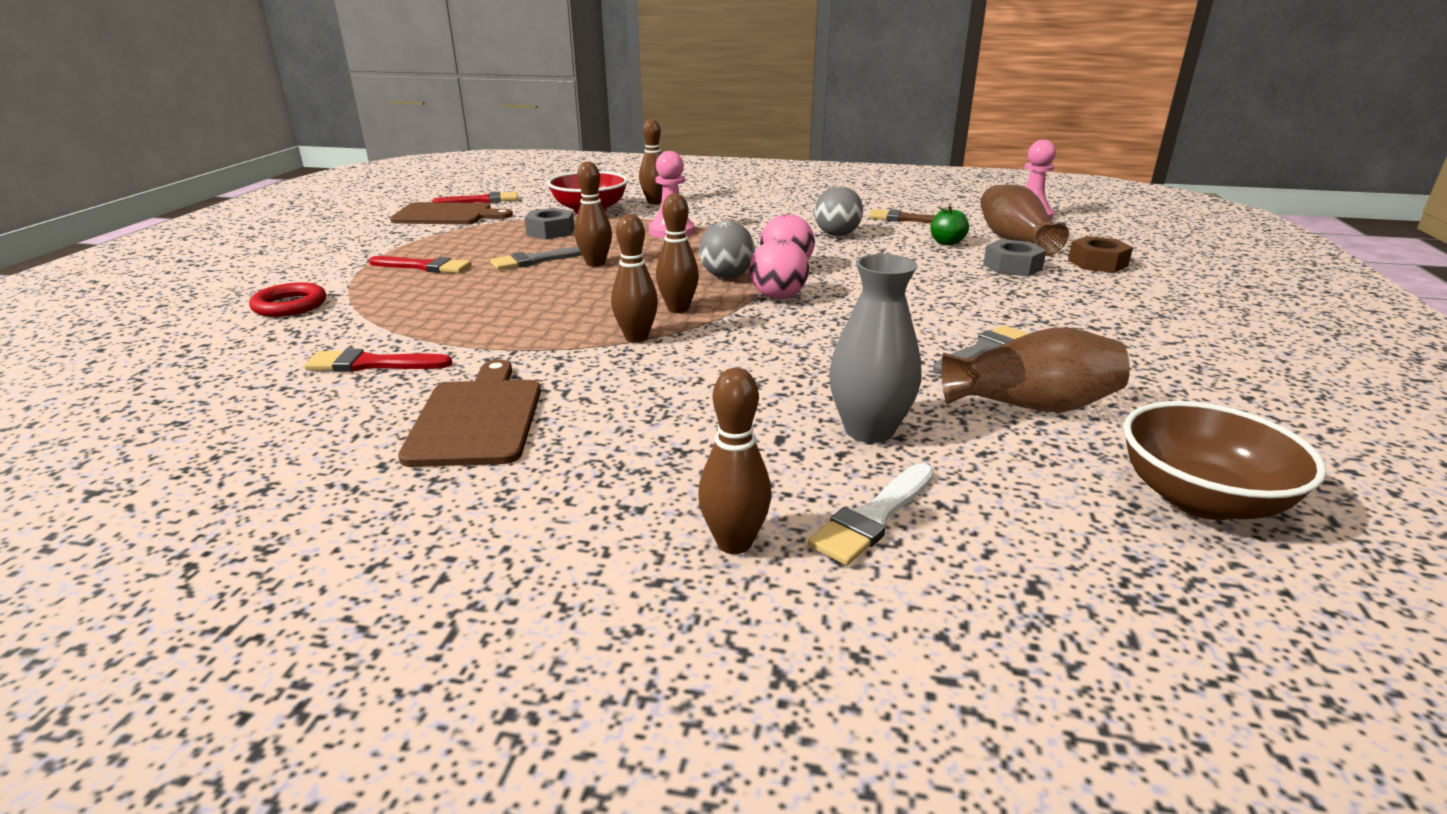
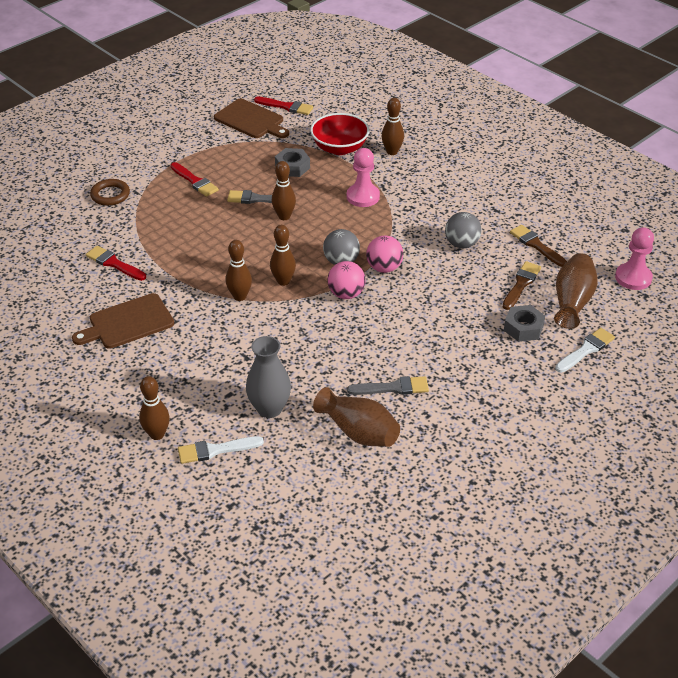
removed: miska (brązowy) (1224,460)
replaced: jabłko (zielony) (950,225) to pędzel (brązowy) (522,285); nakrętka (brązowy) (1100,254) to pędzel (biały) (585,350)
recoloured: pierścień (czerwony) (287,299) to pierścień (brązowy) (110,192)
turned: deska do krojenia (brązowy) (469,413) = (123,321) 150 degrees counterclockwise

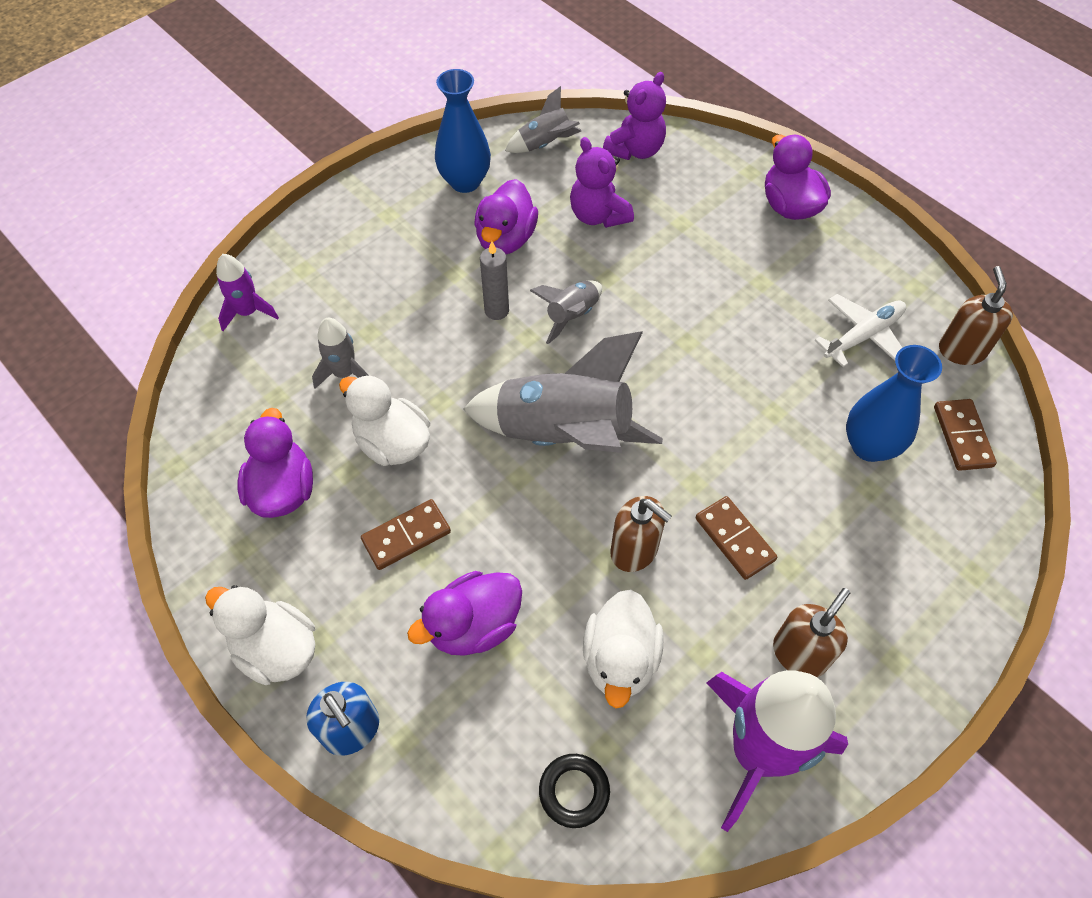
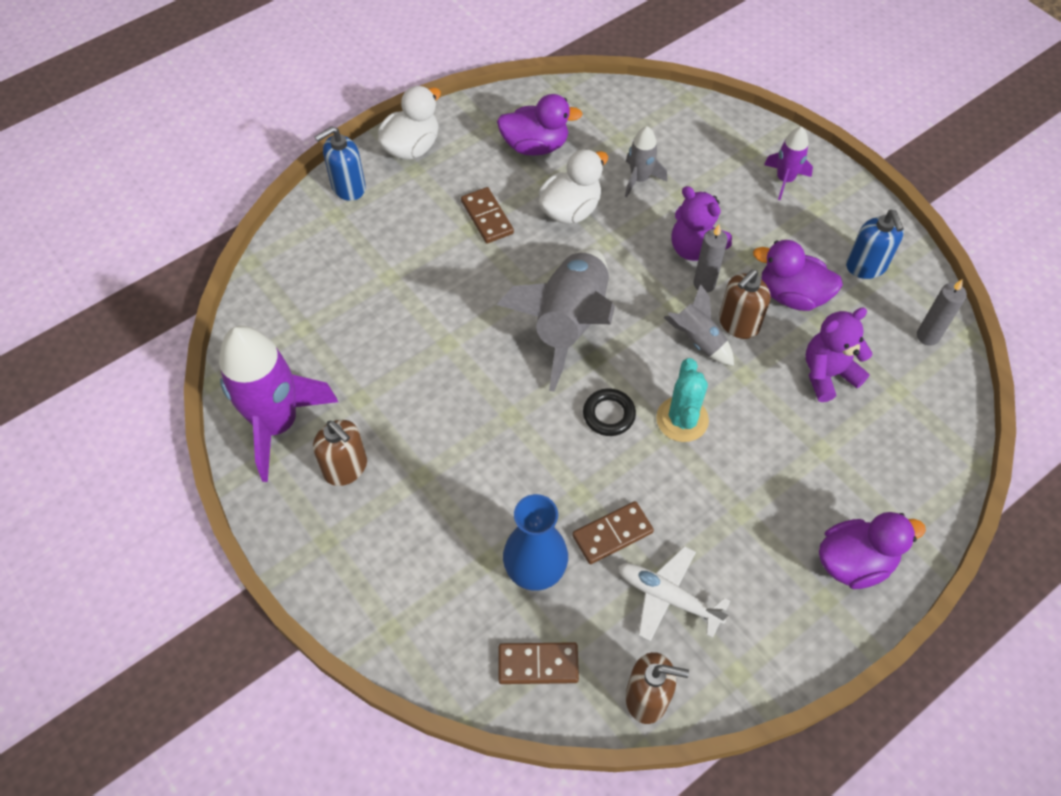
removed: kaczka (fioletowy) (464,613); kaczka (biały) (623,648)
added: kaktus (turkusowy) (682,400)
moved: rakieta (fioletowy) (247,292) to (788,163); pierścień (czarny) (574,791) to (609,412); miś (fioletowy) (634,116) to (701,223); dozownik mydła (brązowy) (641,534) to (744,304); kostka domina (brązowy) (736,538) to (613,532)
replaced: wazon (niebieski) (463,131) to dozownik mydła (niebieski) (875,244); rakieta (szary) (543,119) to świeca (szary) (942,312)
turned: samolot (biały) (860,330) = (674,593) 150 degrees clockwise

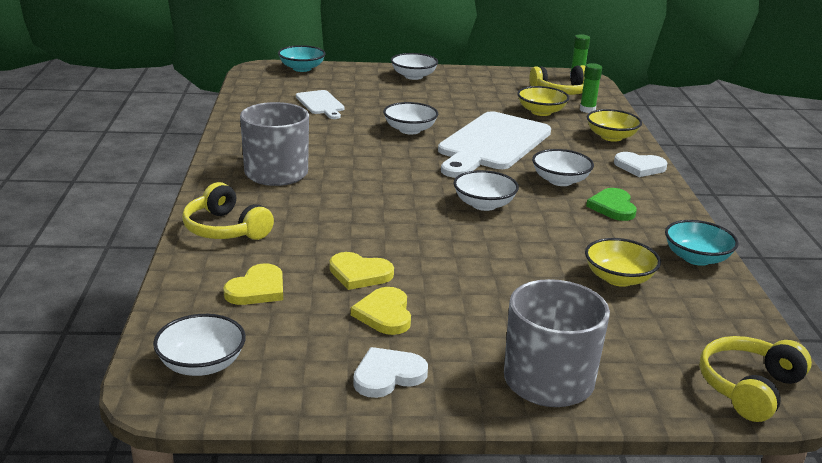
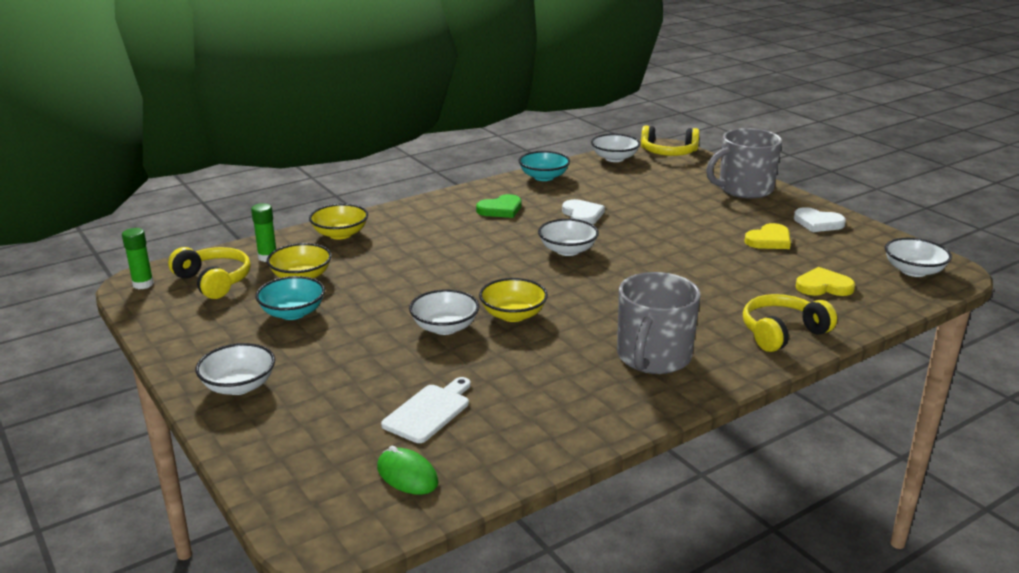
removed: serce (żółty) (361,271); deska do krojenia (biały) (494,144)
added: myszka (zielony) (408,470)
moved: miska (turkusowy) (302,58) to (290,298); miska (biały) (563,167) to (615,148); miska (żółty) (623,262) to (513,300); serce (biały) (640,164) to (583,211)
turned: słuchawki (żółty) (228,211) = (790,323) 135 degrees counterclockwise

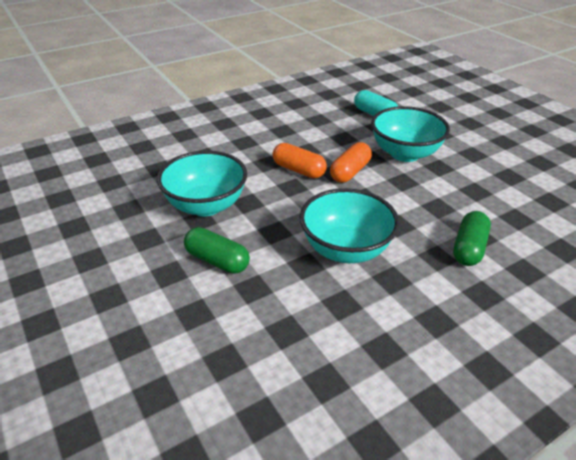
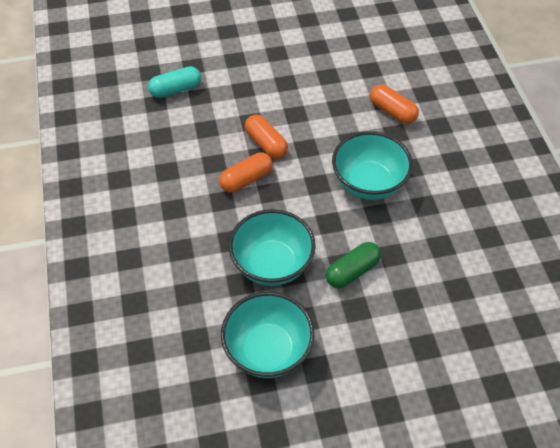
moved: miska (turkusowy) (410,134) to (268,335)
recoloured: kapsułka (zielony) (472,238) to kapsułka (pomarańczowy) (394,104)

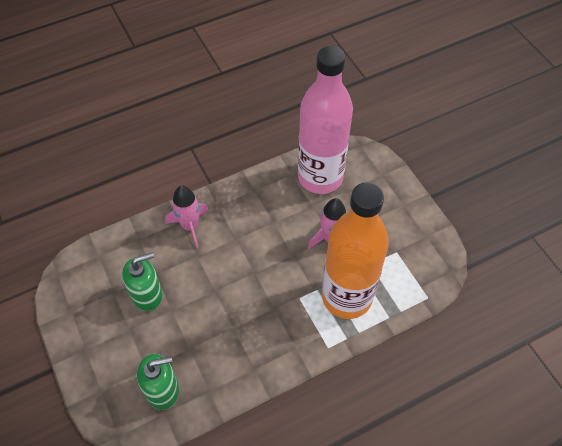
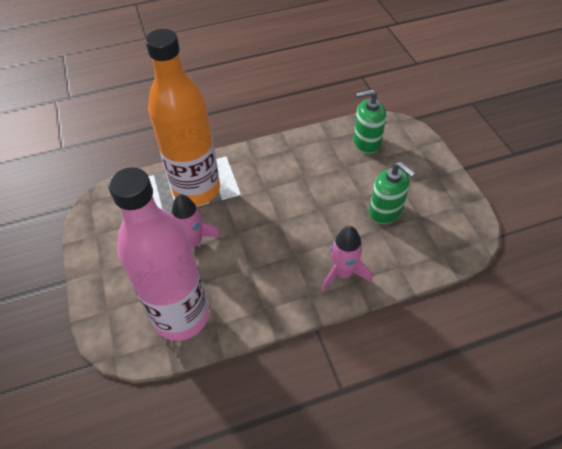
turned: dozownik mydła (zielony) (142,281) = (392,193) 120 degrees counterclockwise

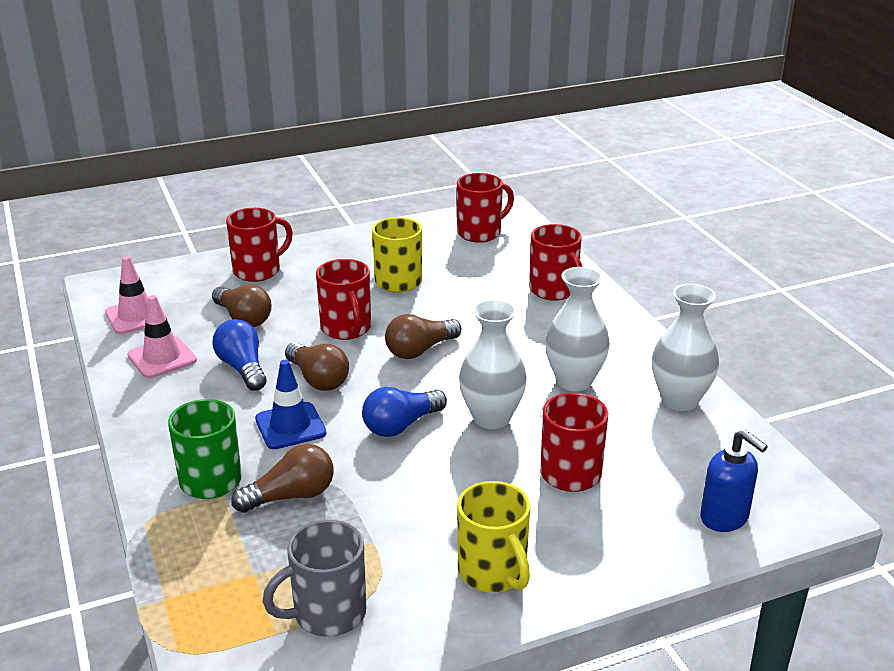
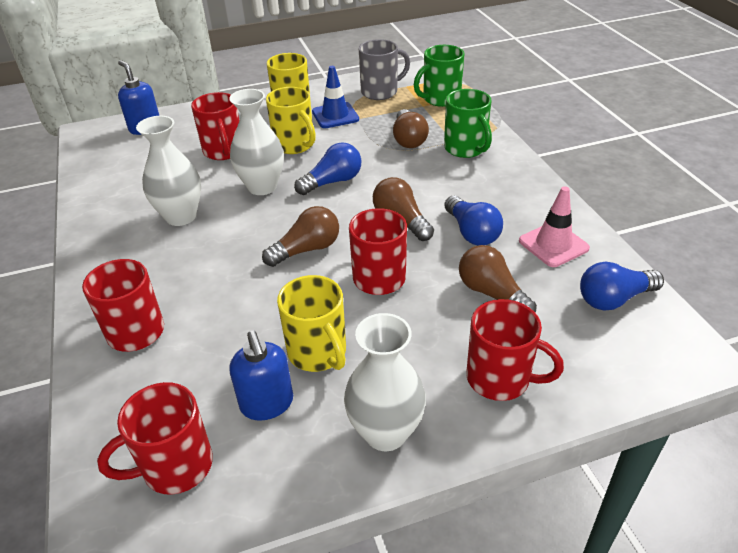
added: dozownik mydła (niebieski) (261,376); kubek (żółty) (291,120); kubek (zielony) (439,76)
moved: pachołek (niebieski) (290,404) to (335,97); wazon (biały) (685,347) to (385,382)
replaced: pachołek (różowy) (136,295) to żarówka (niebieski) (622,286)
turned: kubek (czerwony) (259,245) = (515,350) 120 degrees counterclockwise; żarówka (brązowy) (282,478) = (411,128) 75 degrees counterclockwise

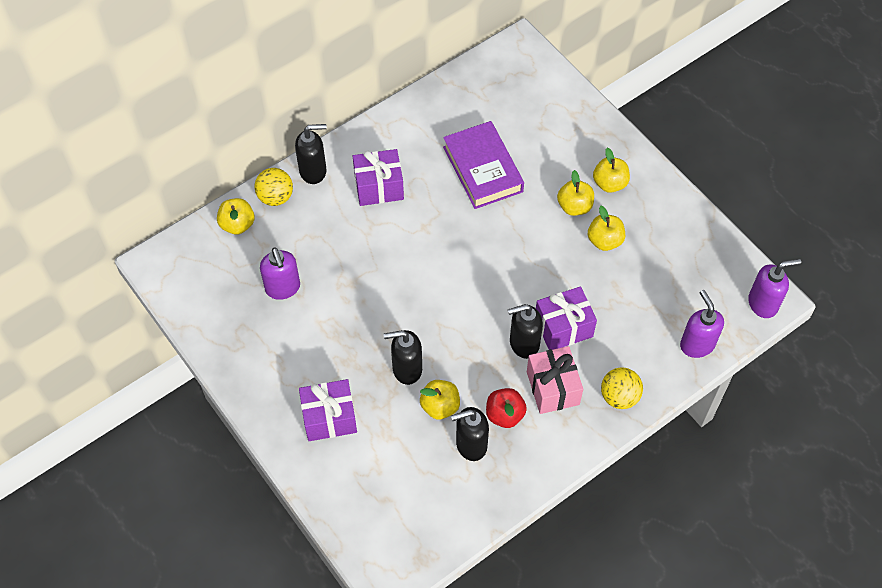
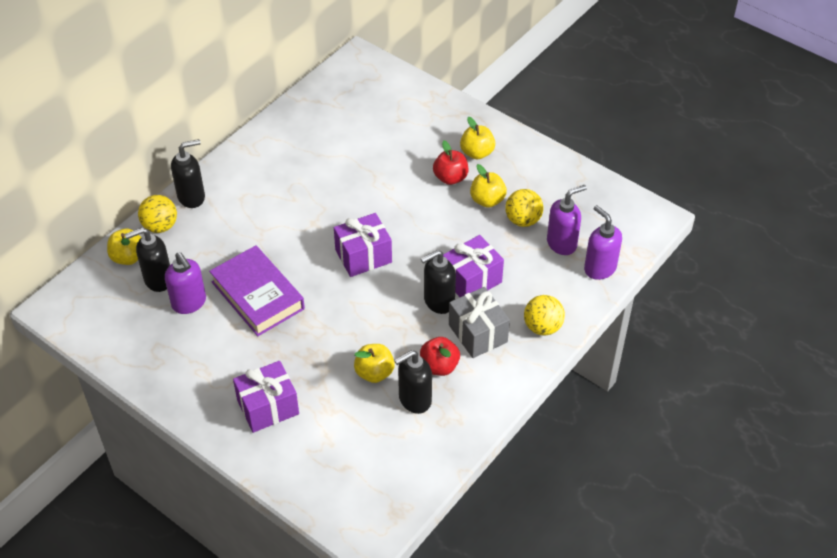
added: piłka (żółty) (524,208)
moved: prezent (fioletowy) (378,177) to (363,245); dozownik mydła (czarny) (402,357) to (147,259); książka (fioletowy) (483,165) to (257,290); dozownik mydła (fioletowy) (774,288) to (567,220)
recoloured: prezent (różowy) (555,380) to prezent (szary) (479,322); jabłko (żółty) (575,193) to jabłko (czerwony) (450,163)

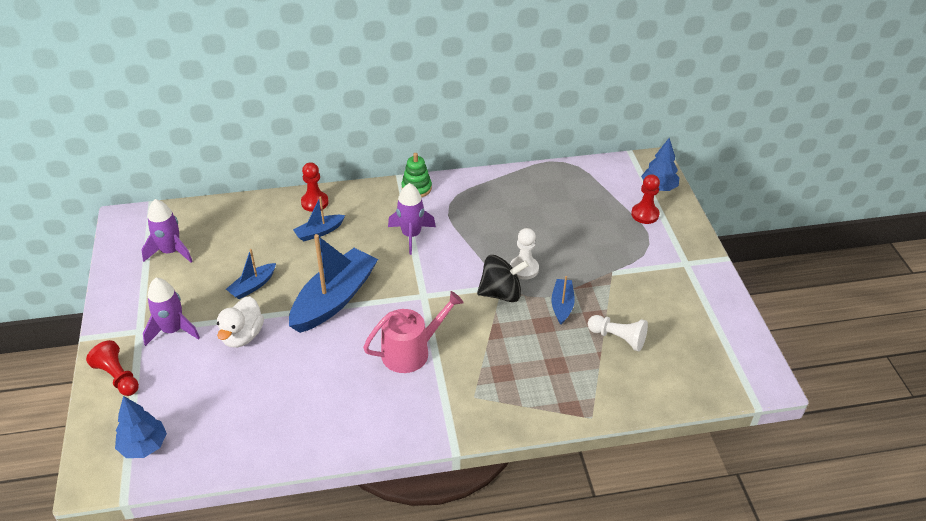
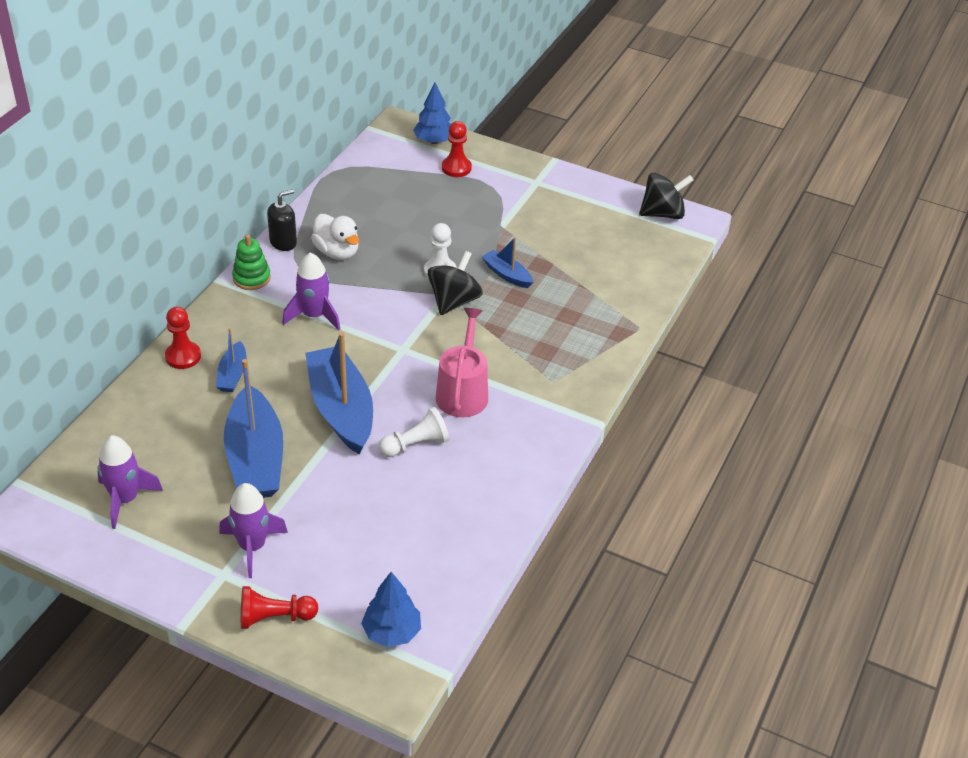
added: dozownik mydła (czarny) (282,220); bączek (czarny) (666,195)
moved: kaczka (biały) (240,322) to (335,237); pionek (biały) (618,333) to (414,432)
resized: łódka (niebieski) (251,274) = (253,428) x2.04

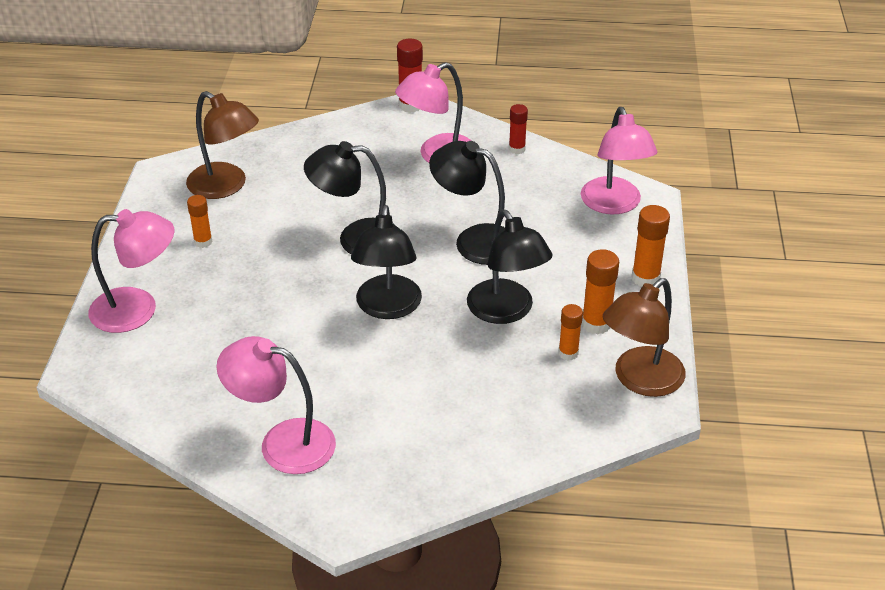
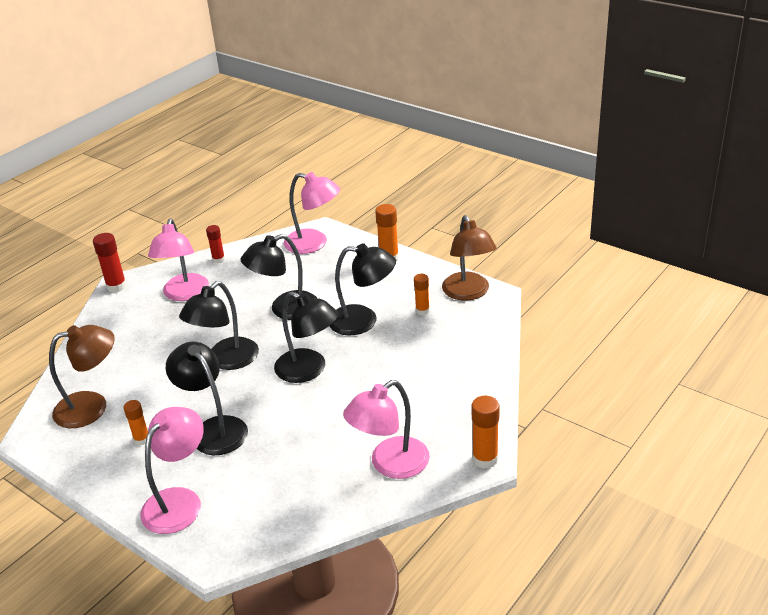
added: lampka (czarny) (207,398)
moved: klej w sztyfcie (pomarańczowy) (600,292) to (486,432)

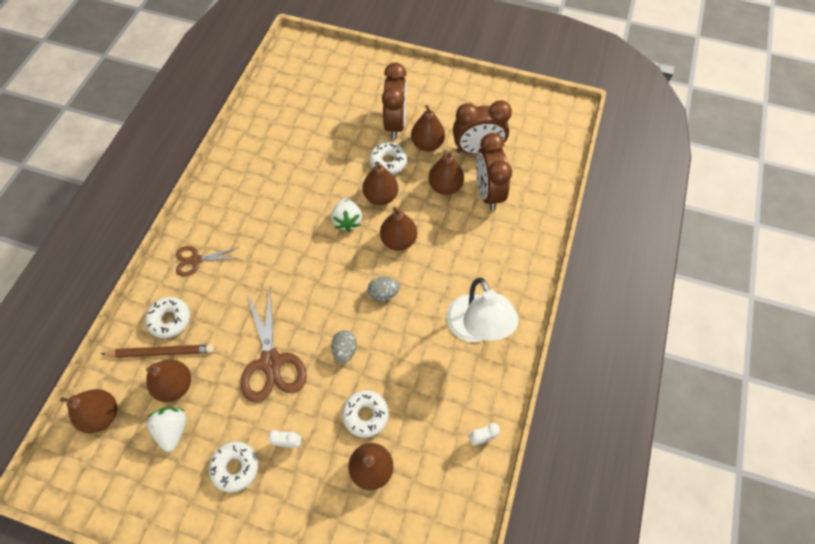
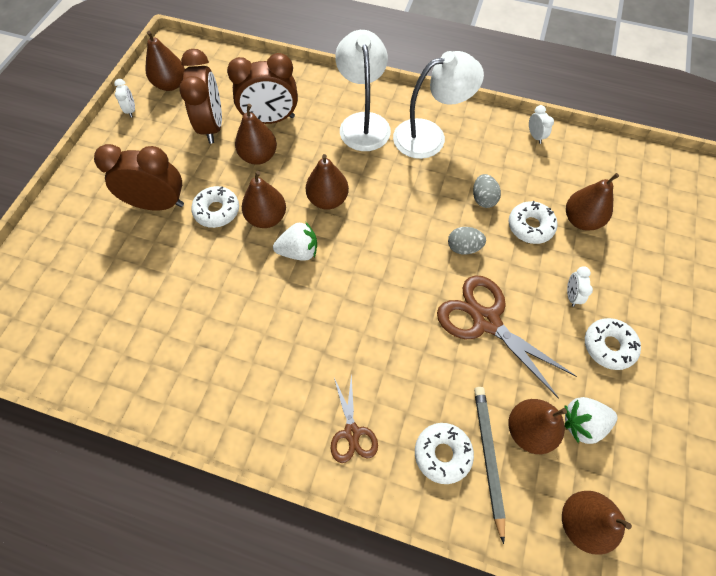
added: budzik (biały) (124,98); lampka (biały) (363,90)
moved: jajko (szary) (384,289) to (487,191); gruszka (brązowy) (428,128) to (165,61)
recoloured: ołówek (brązowy) (157,351) to ołówek (szary) (489,465)
turned: nożyczki (brązowy) (274,344) = (507,337) 120 degrees counterclockwise

